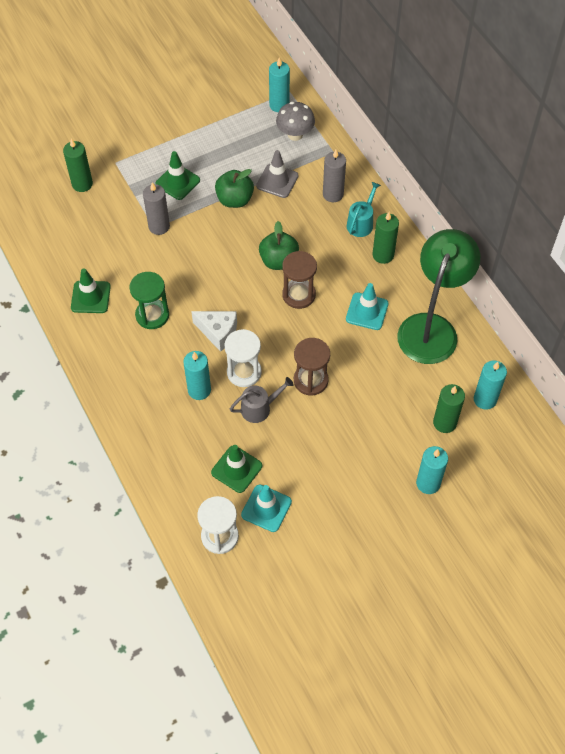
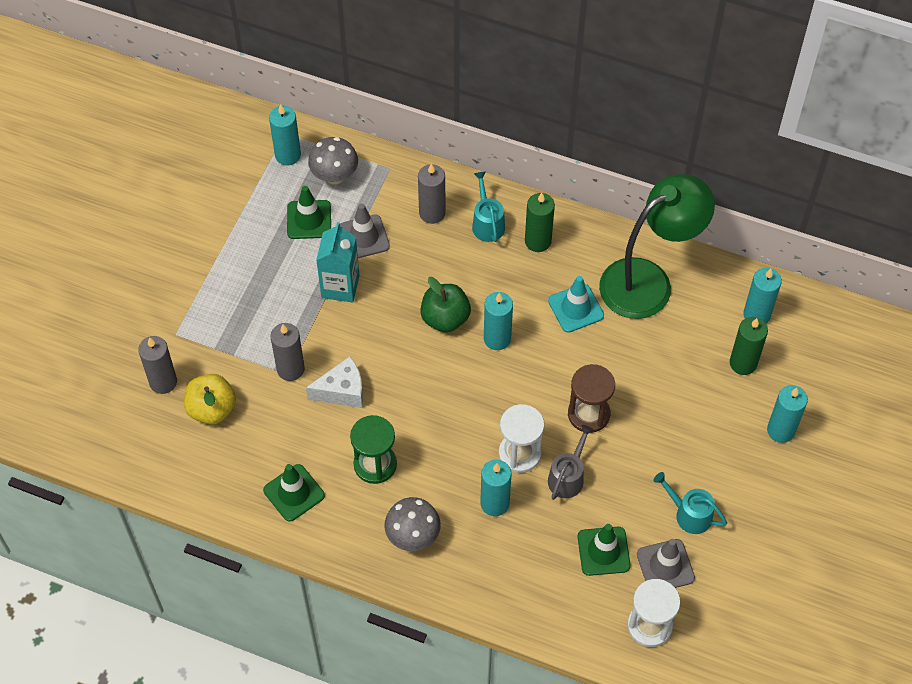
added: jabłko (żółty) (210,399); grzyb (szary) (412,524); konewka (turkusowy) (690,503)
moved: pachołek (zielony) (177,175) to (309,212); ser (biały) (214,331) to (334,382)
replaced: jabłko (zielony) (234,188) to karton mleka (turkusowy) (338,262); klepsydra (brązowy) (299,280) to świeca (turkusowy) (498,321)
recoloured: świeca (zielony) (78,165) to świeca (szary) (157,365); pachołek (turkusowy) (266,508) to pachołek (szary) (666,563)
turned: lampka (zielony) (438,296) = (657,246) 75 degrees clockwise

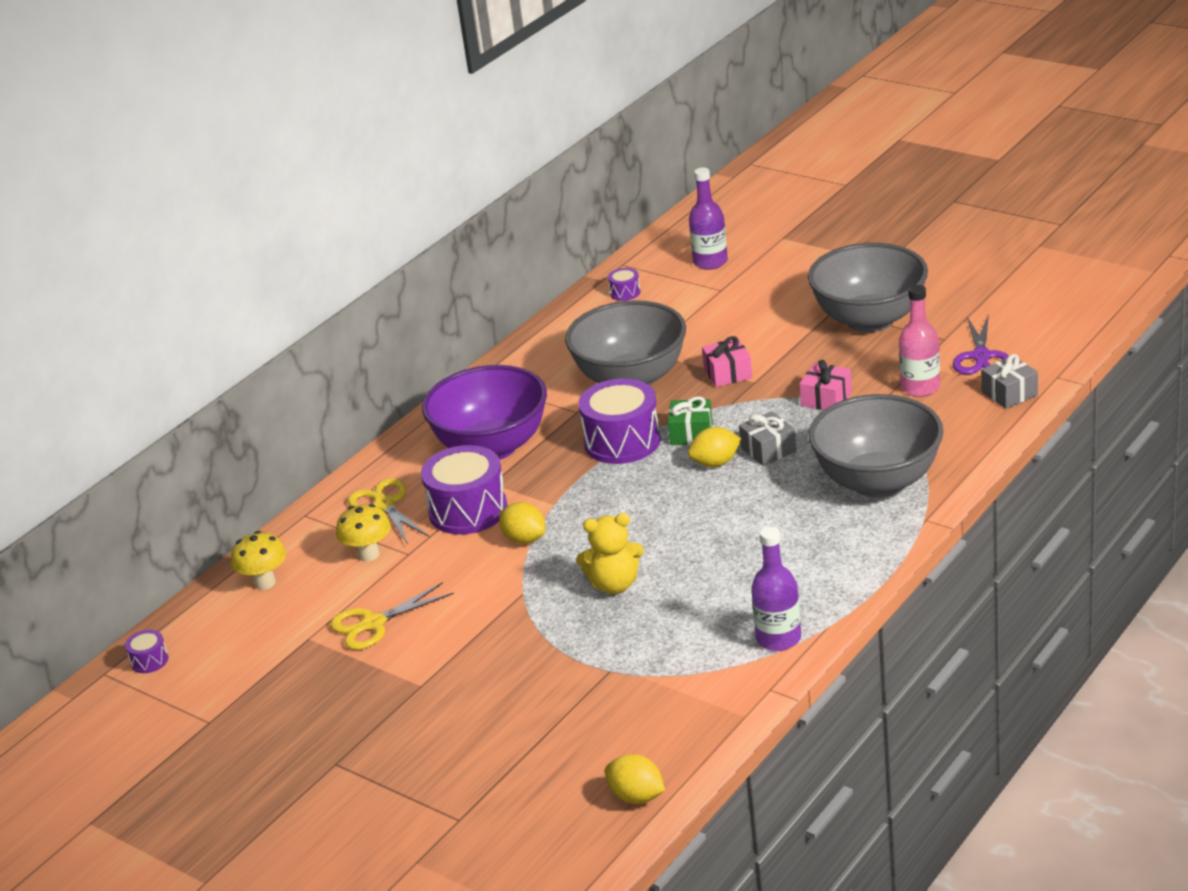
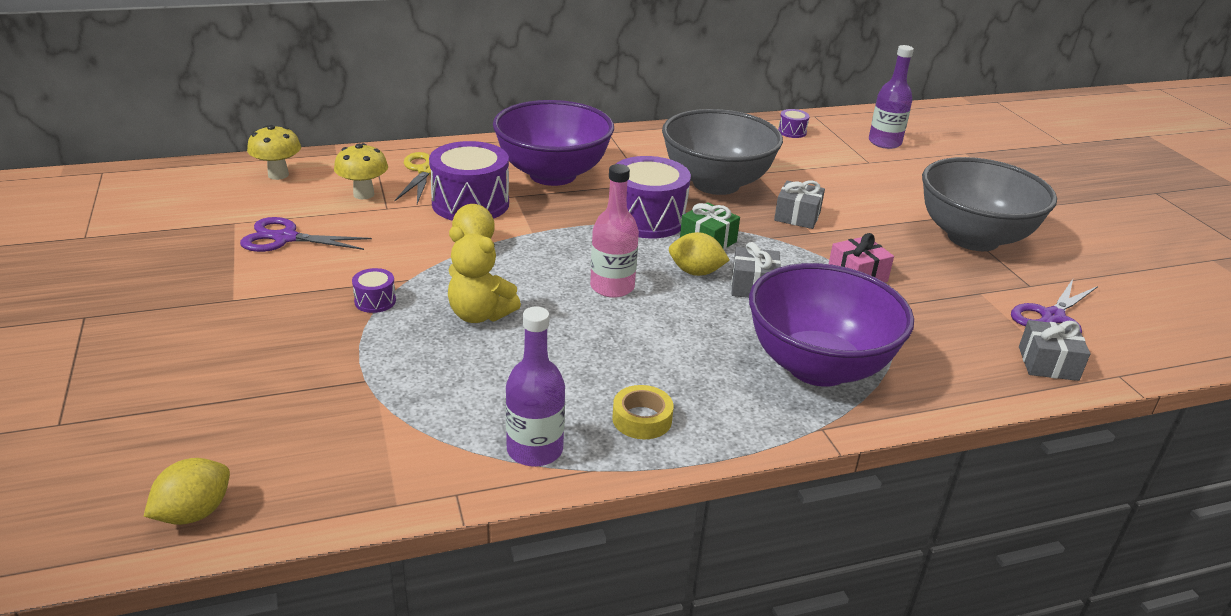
added: taśma klejąca (żółty) (643,412)
moved: bęben (fioletowy) (146,651) to (374,290); butelka (różowy) (919,341) to (614,231)
recoloured: nożyczki (żółty) (392,616) to nożyczki (fioletowy) (306,234); prezent (różowy) (727,361) to prezent (szary) (799,204); miska (szary) (876,446) to miska (fioletowy) (831,325)
turned: cytryna (żółty) (635,779) = (187,491) 60 degrees clockwise

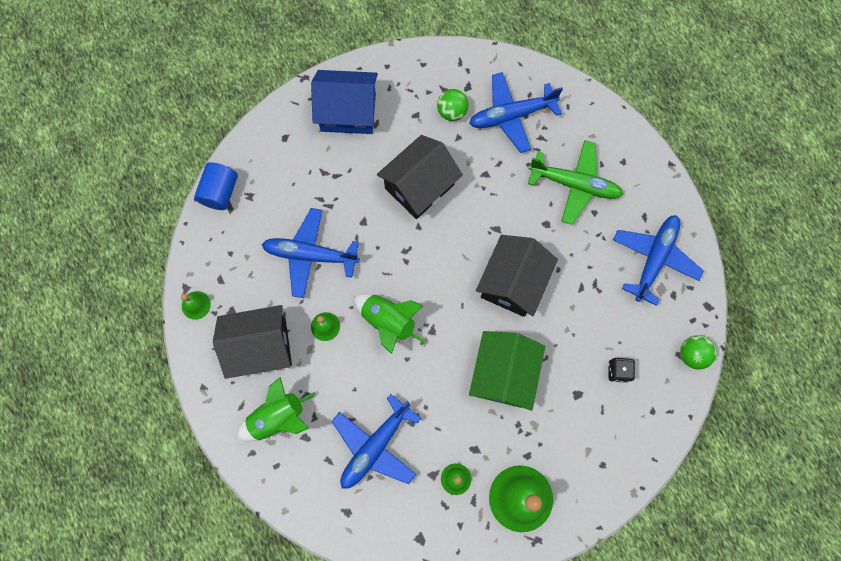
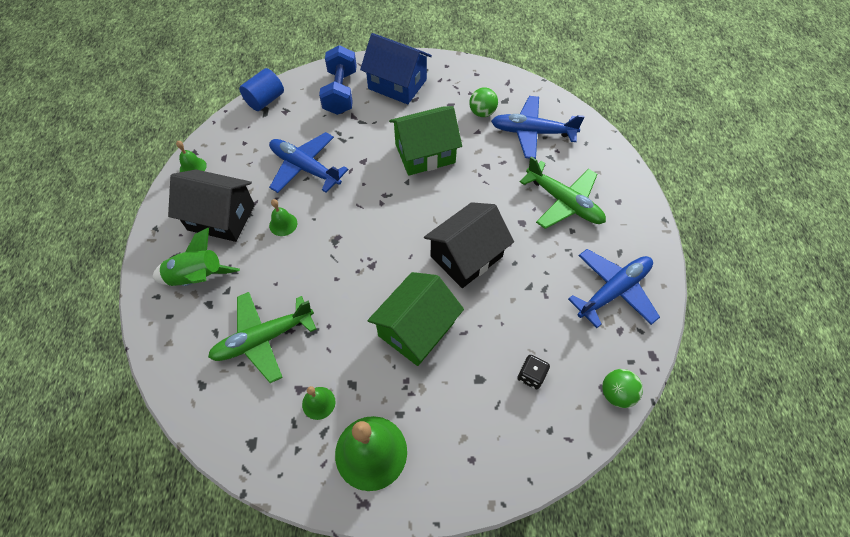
removed: rakieta (zielony) (390,324)
added: hantel (niebieski) (338,80)
recoloured: samolot (niebieski) (376,441) to samolot (zielony) (262,337); domek (czarny) (420,177) to domek (zielony) (425,141)

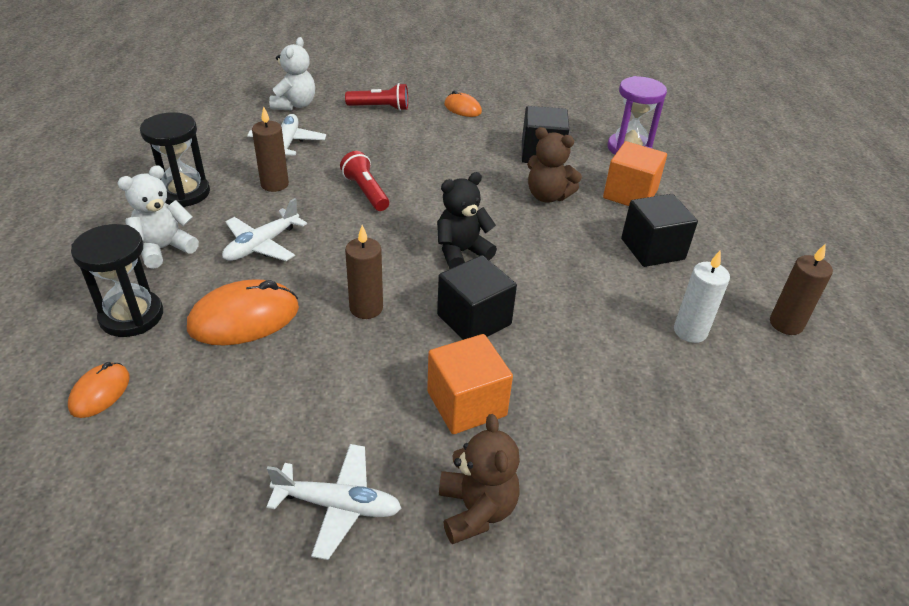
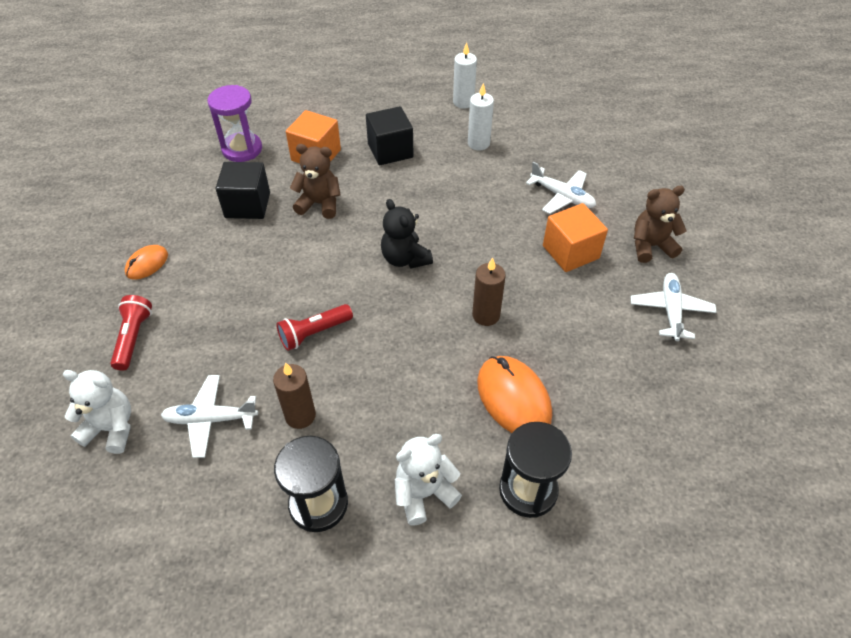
removed: myszka (pomarańczowy) (99,390); sześcian (czarny) (477,297)
moved: samolot (biały) (264,229) to (561,187)
recoloured: świeca (brązowy) (801,289) to świeca (biały) (465,75)
turned: miś (biały) (158,217) = (428,480) 105 degrees clockwise; miś (brązowy) (554,165) = (315,181) 105 degrees counterclockwise

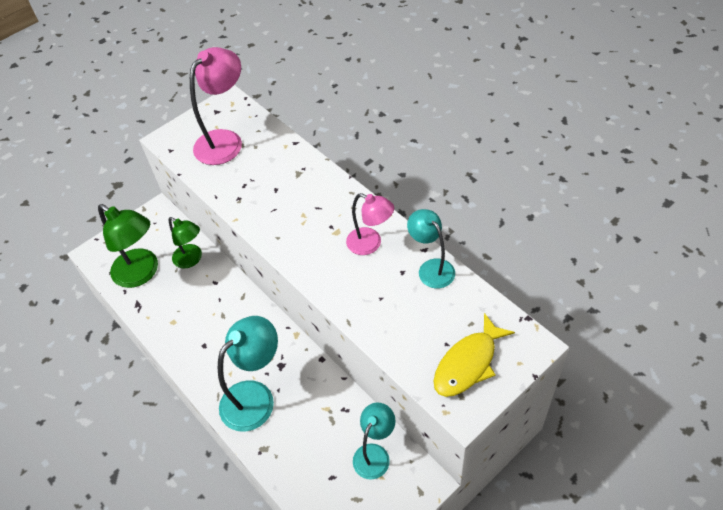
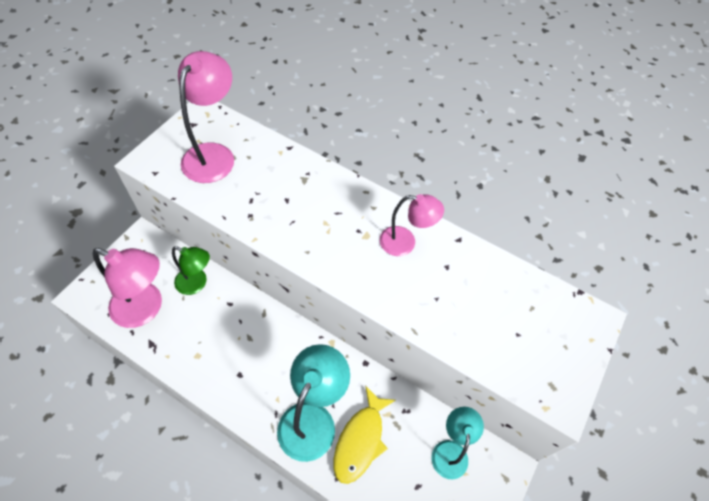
removed: lampka (turkusowy) (431,248)
moved: ryba (żółty) (474,355) to (365,435)
recoloured: lampka (zielony) (128,246) to lampka (różowy) (127,288)

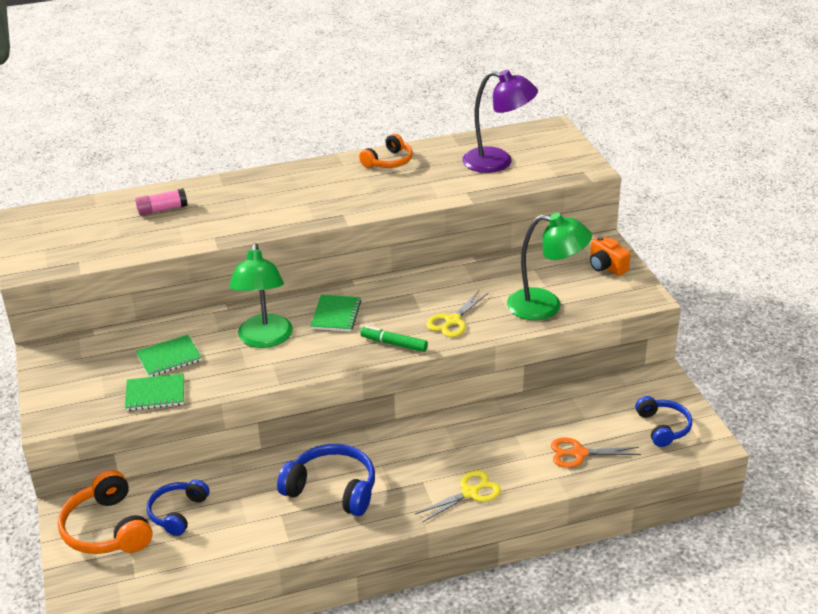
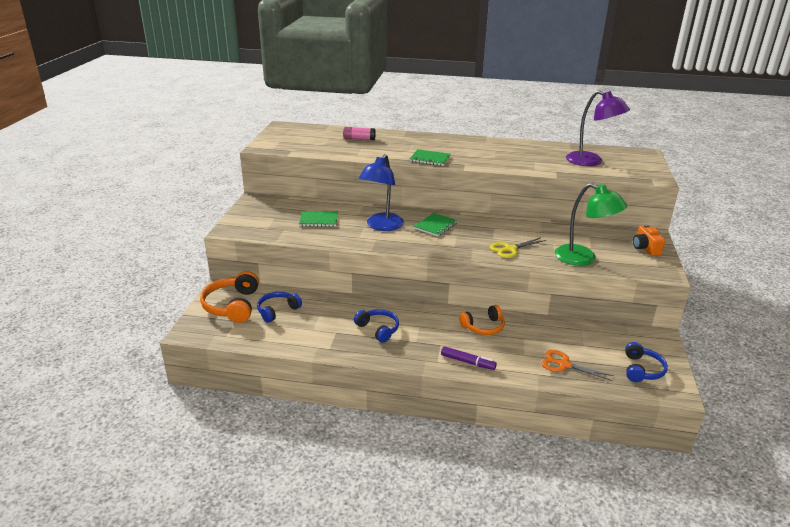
removed: flamaster (zielony) (394,339)
moved: zeszyt (zielony) (154,392) to (430,157); słuchawki (pomarańczowy) (386,151) to (482,320)
replaced: nożyczki (żółty) (458,496) to flamaster (fioletowy) (469,358)
recoloured: lampka (zielony) (261,295) to lampka (niebieski) (381,192)
resized: słuchawki (niebieski) (326,480) = (376,326) x0.66

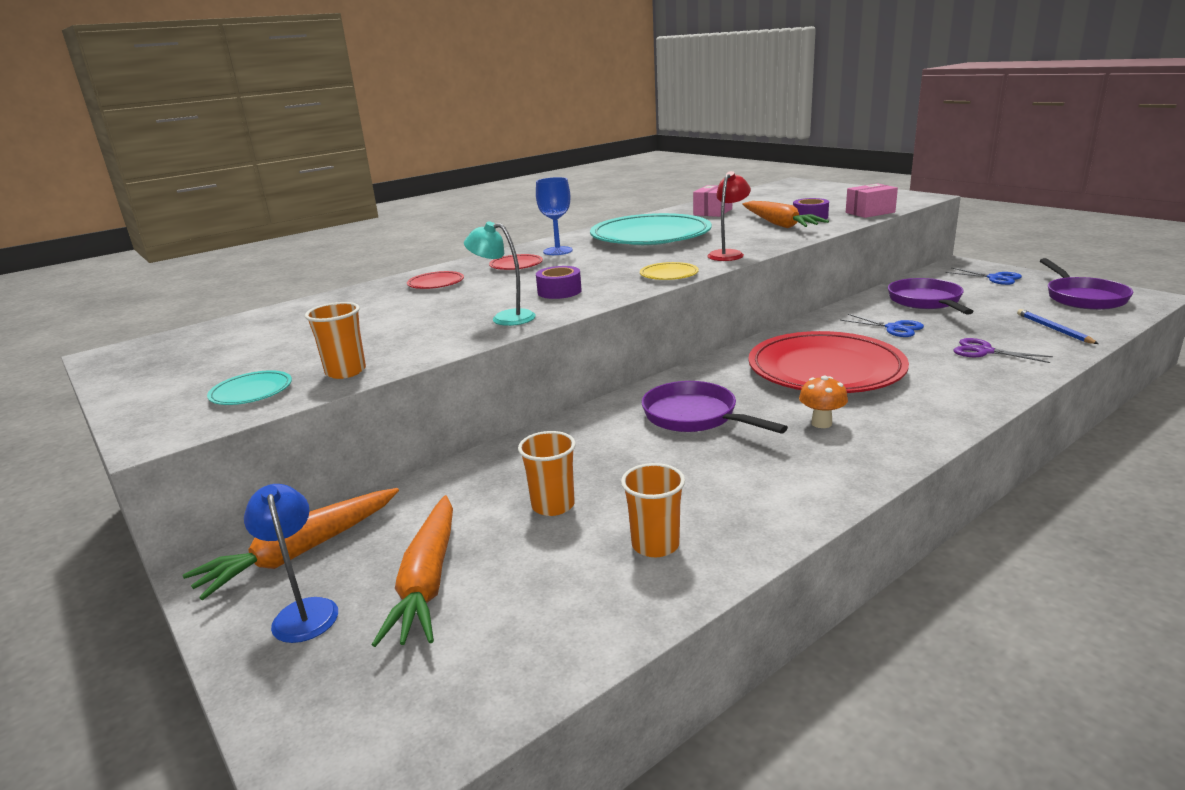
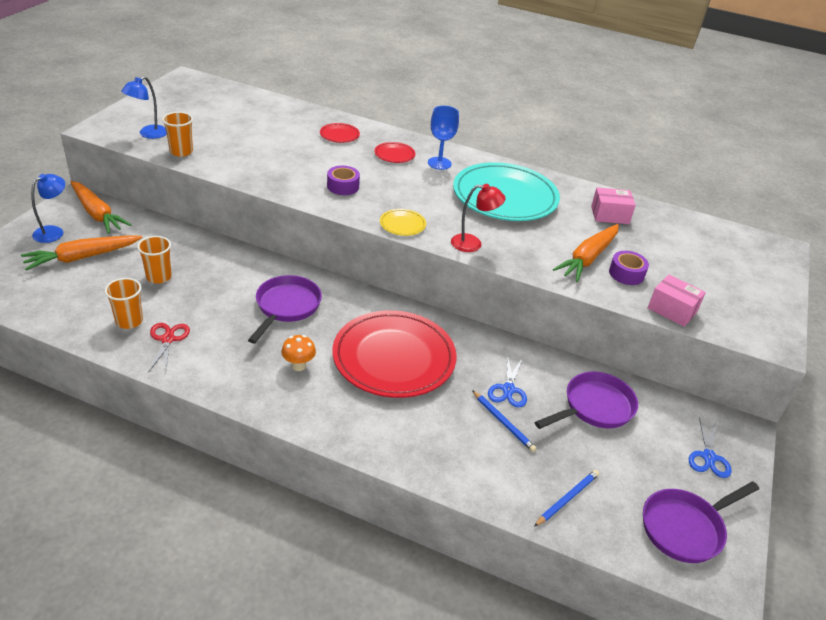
removed: lampka (turkusowy) (500,273); nożyczki (fioletowy) (1003,350)
added: nożyczki (czerwony) (169,348); ołówek (niebieski) (504,421)
replaced: talerz (turkusowy) (249,387) to lampka (niebieski) (144,107)
turned: marchewka (pomarańczowy) (291,544) = (100,207) 150 degrees counterclockwise

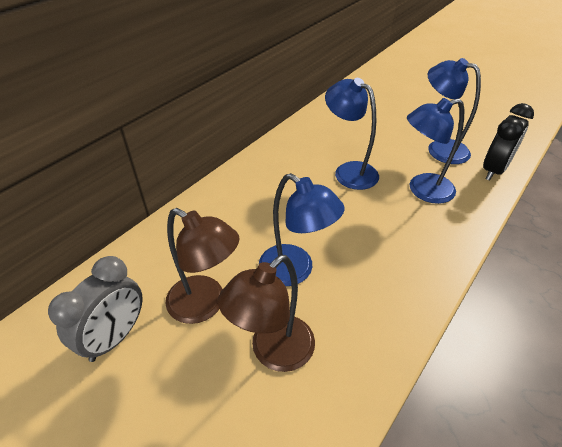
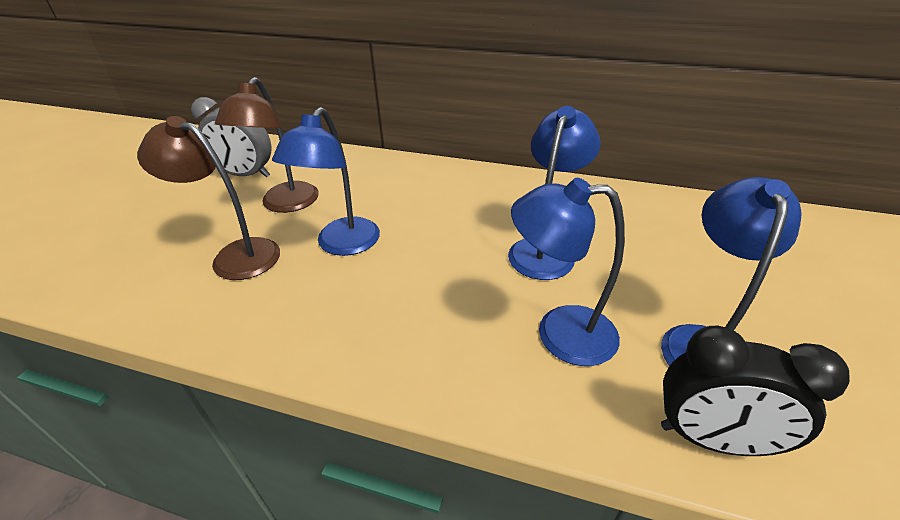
turned: lampka (niebieski) (435,151) = (568,272) 45 degrees counterclockwise

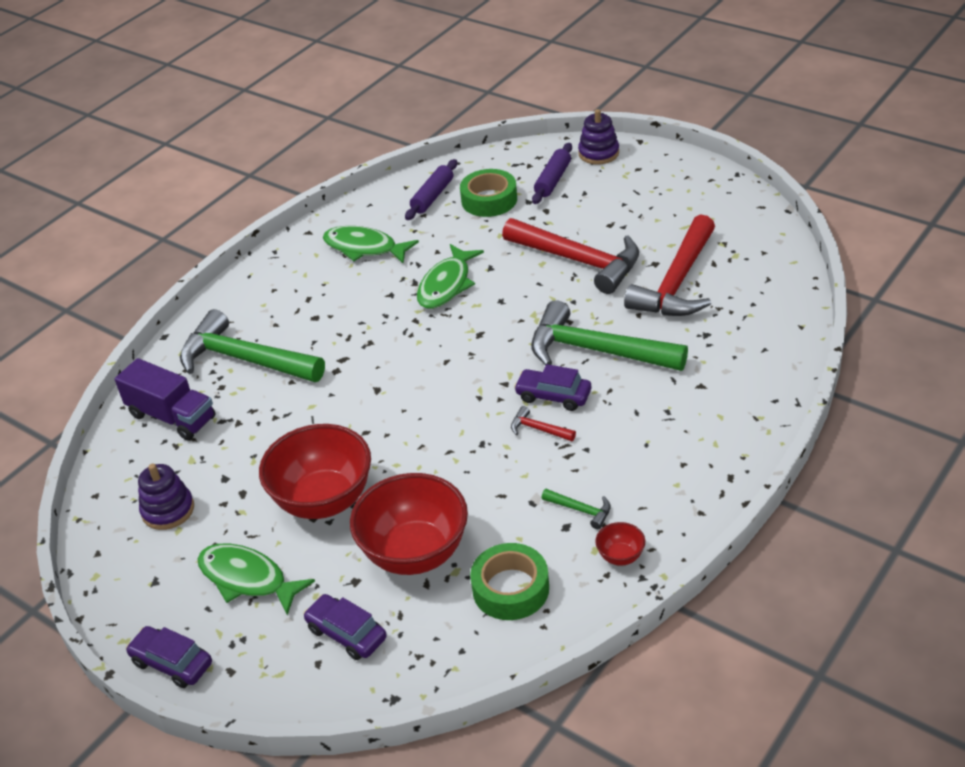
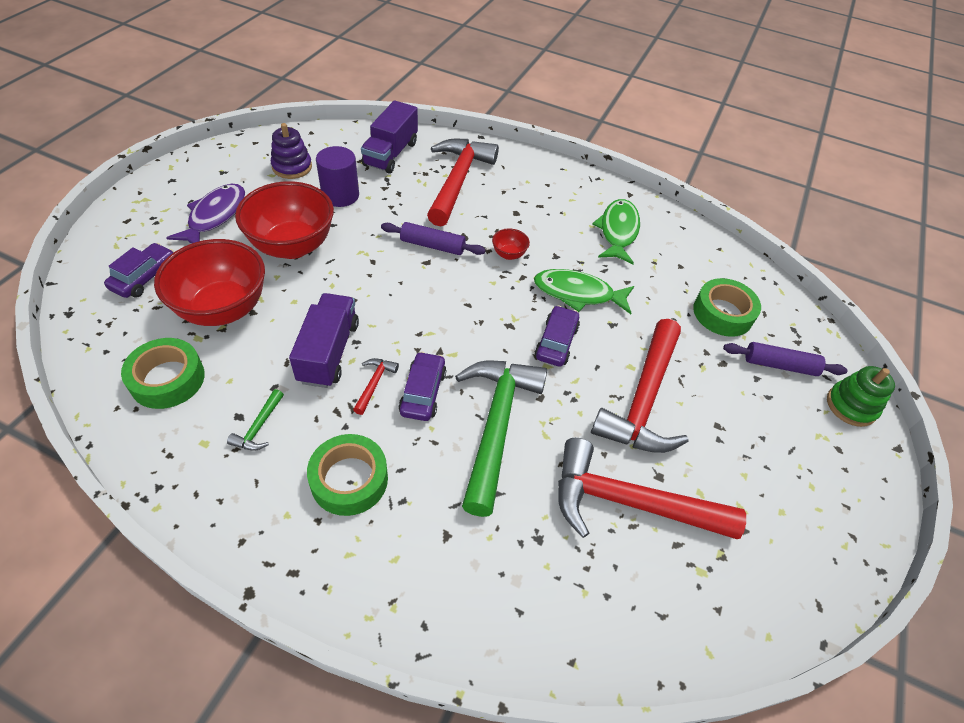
added: ciężarówka (fioletowy) (324,340); taśma klejąca (zielony) (347,475); walec (fioletowy) (337,176)
moved: samochód (fioletowy) (169,657) to (557,336); wałek do ciasta (fioletowy) (431,189) to (433,238); miska (czerwony) (620,544) to (511,244)
recoloured: młotek (zielony) (252,345) to młotek (czerwony) (463,182); ryba (zielony) (256,579) to ryba (fioletowy) (205,214); zabawka nakładanka (fioletowy) (598,137) to zabawka nakładanka (zielony) (861,396)

